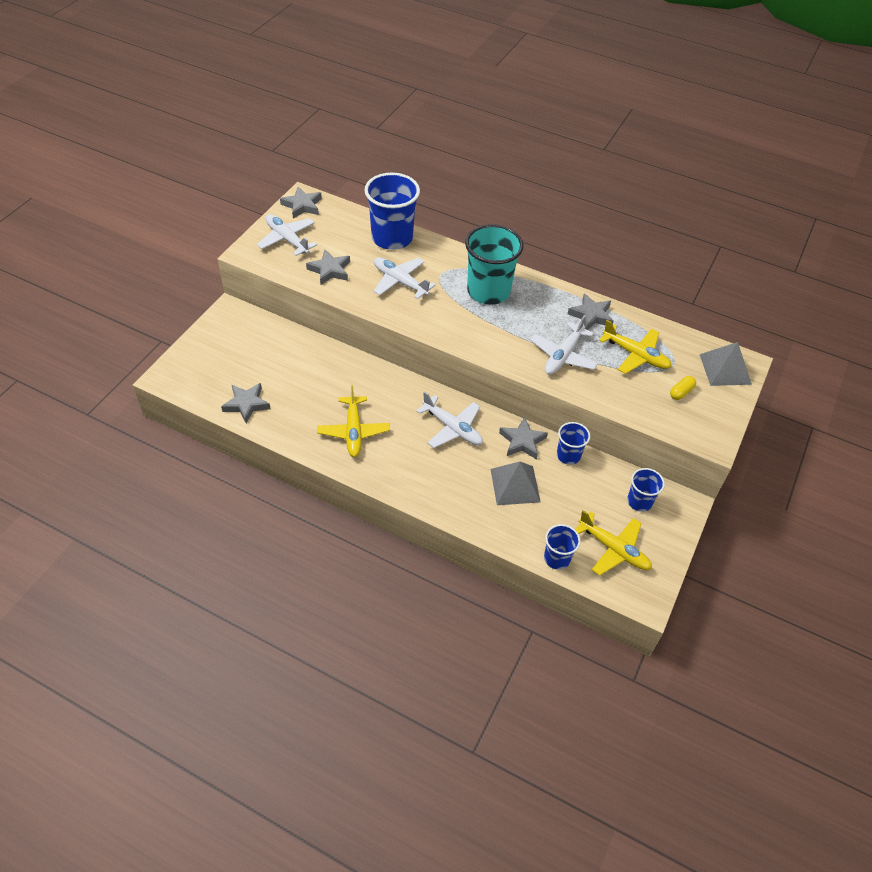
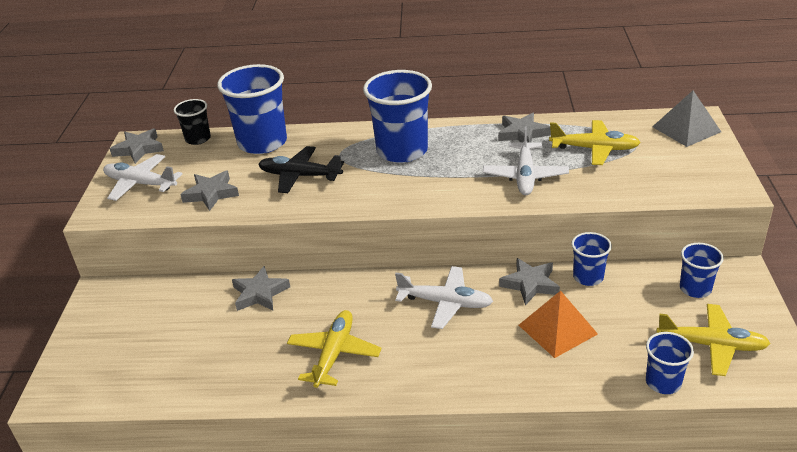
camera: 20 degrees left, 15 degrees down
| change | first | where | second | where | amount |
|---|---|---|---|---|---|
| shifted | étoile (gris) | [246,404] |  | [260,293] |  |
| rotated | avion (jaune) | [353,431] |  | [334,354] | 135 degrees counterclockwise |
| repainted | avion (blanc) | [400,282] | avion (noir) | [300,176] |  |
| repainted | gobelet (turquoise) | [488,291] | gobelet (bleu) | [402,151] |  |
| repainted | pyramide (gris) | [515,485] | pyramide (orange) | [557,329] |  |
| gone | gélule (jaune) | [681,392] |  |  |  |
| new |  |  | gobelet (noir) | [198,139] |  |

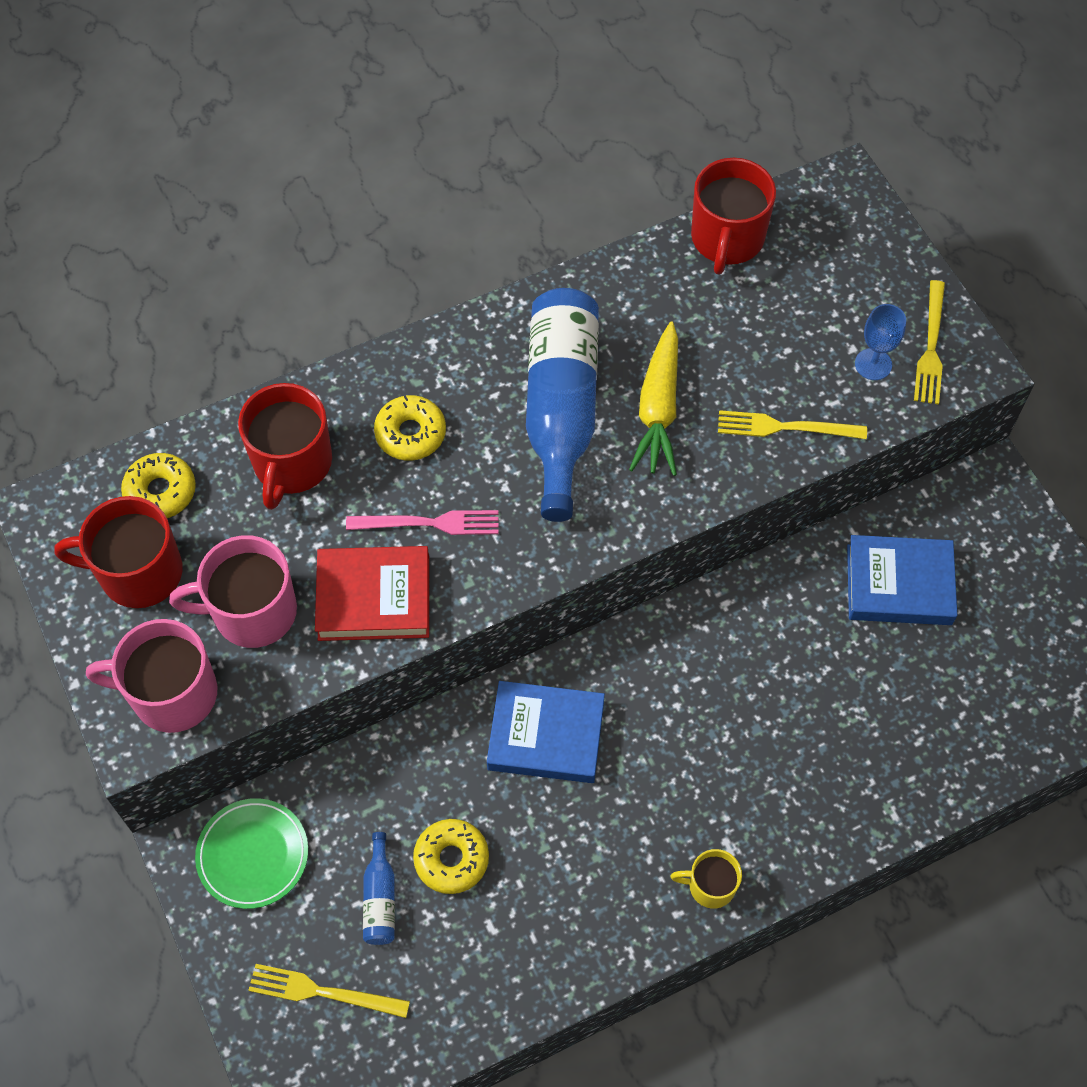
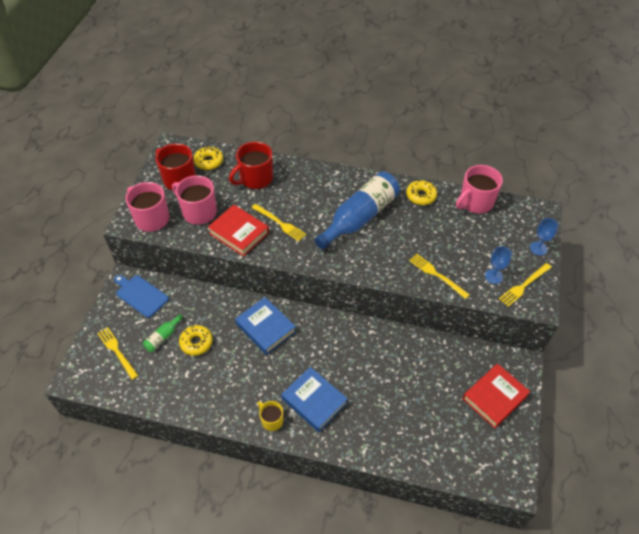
camera: 40 degrees right, 10 degrees down
| change | first | where | second | where | amount |
|---|---|---|---|---|---|
| swapped | assiette (vert) | [253,855] | planche à découper (bleu) | [140,295] |  |
| repainted | fourchette (rose) | [428,523] | fourchette (jaune) | [279,223] |  |
| repainted | bouteille (bleu) | [380,898] | bouteille (vert) | [163,337] |  |
| shifted | beignet (jaune) | [410,433] |  | [421,196] |  |
| gone | carotte (jaune) | [658,408] |  |  |  |
| repainted | tasse (rouge) | [727,239] | tasse (rose) | [475,202] |  |
| shifted | livre (bleu) | [899,584] |  | [314,401] |  |
| new |  |  | livre (rouge) | [494,397] |  |
| new |  |  | verre à pied (bleu) | [538,248] |  |

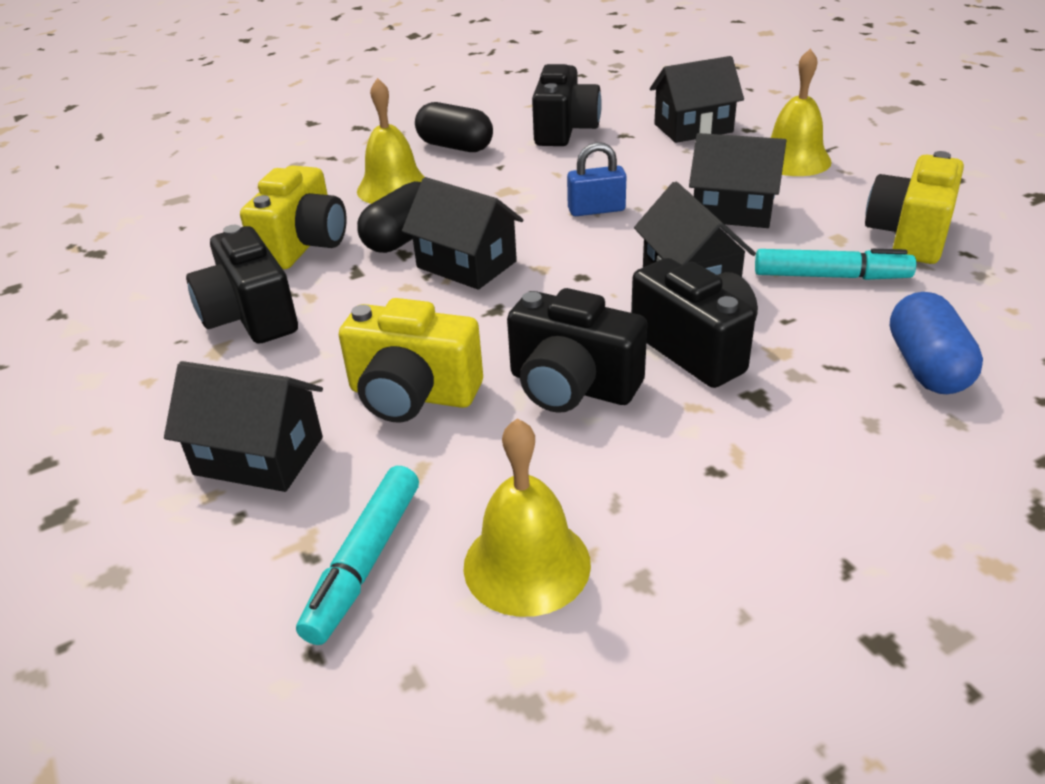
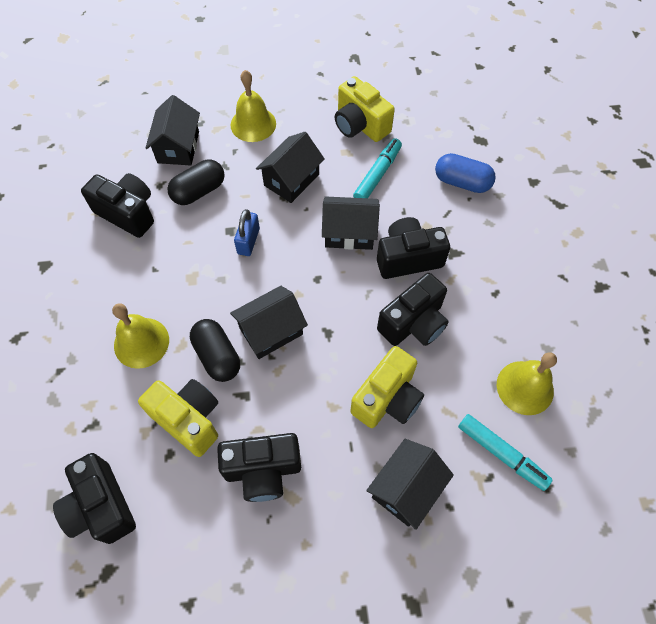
camera: 70 degrees left, 25 degrees up
| change | first | where | second | where | amount |
|---|---|---|---|---|---|
| shifted | gélule (noir) | [455,146] |  | [199,191] |  |
| new |  |  | appareil photo (noir) | [101,506] |  |

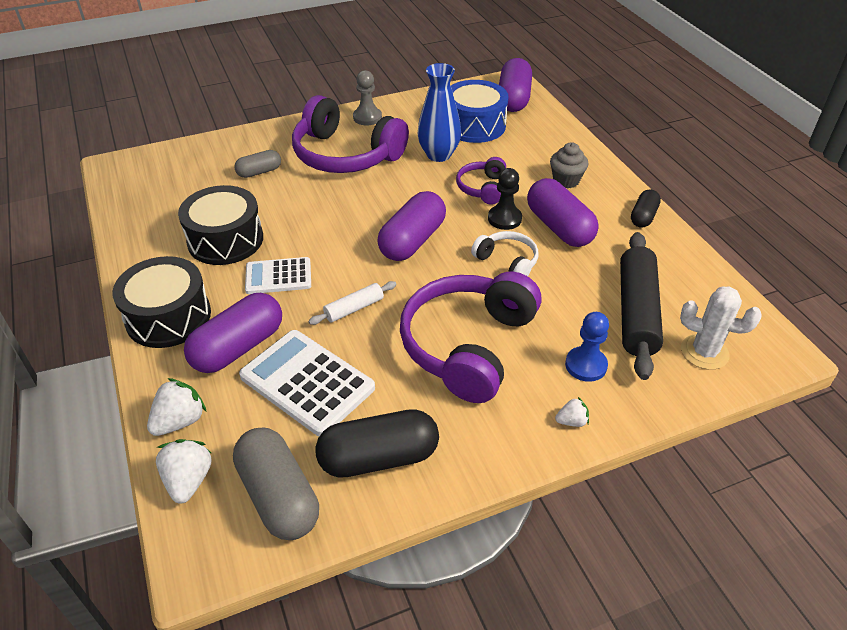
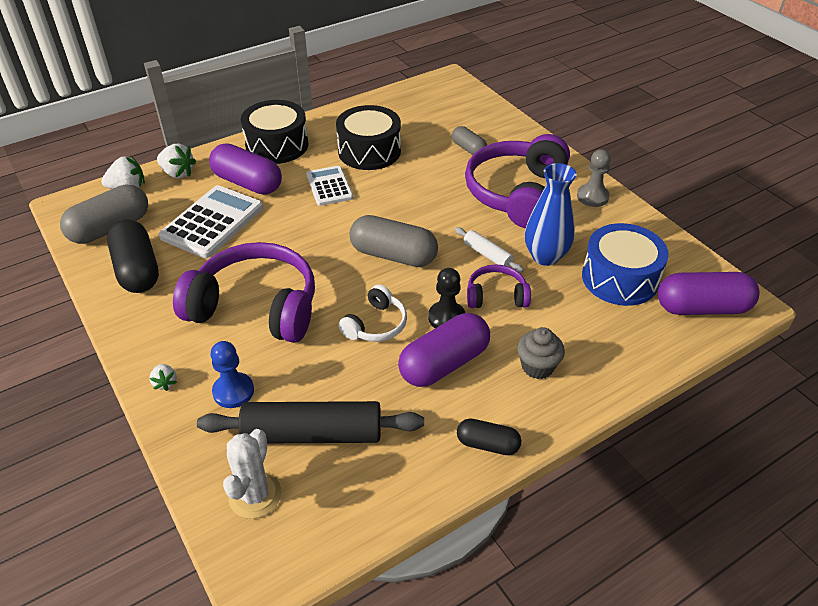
camera: 80 degrees right, 0 degrees up
| change | first | where | second | where | amount |
|---|---|---|---|---|---|
| shifted | rouleau à pâtisserie (blanc) | [354,308] |  | [487,255] |  |
| repainted | gélule (violet) | [412,241] | gélule (gris) | [393,255] |  |

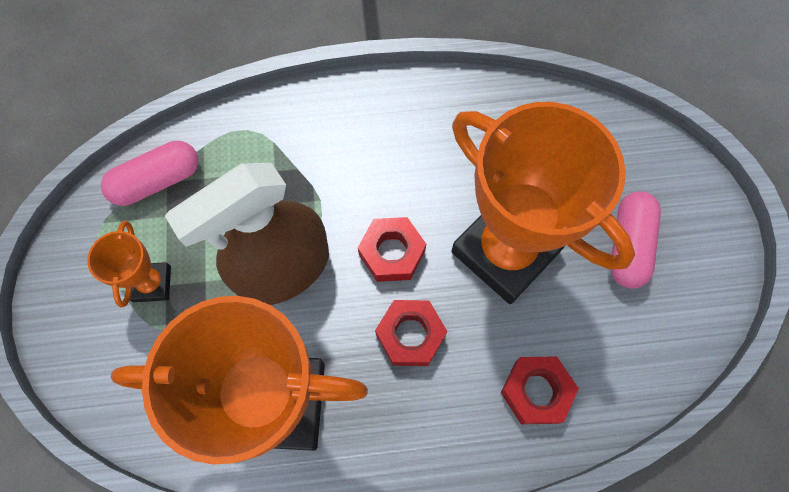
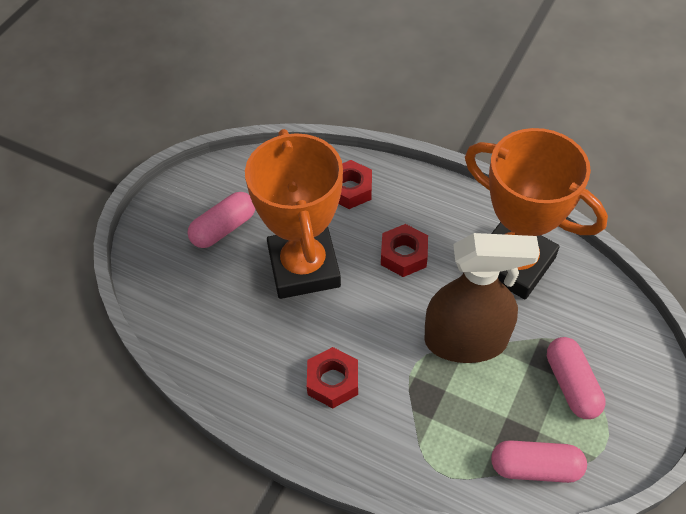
camera: 145 degrees left, 15 degrees down
| change | first | where | second | where | amount |
|---|---|---|---|---|---|
| swapped | trophée (orange) | [152,284] | gélule (rose) | [571,384] |  |
| shifted | écrou (rouge) | [392,253] |  | [333,381] |  |

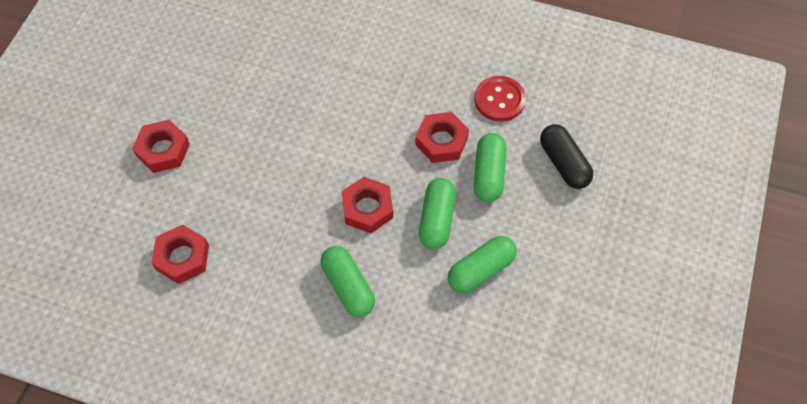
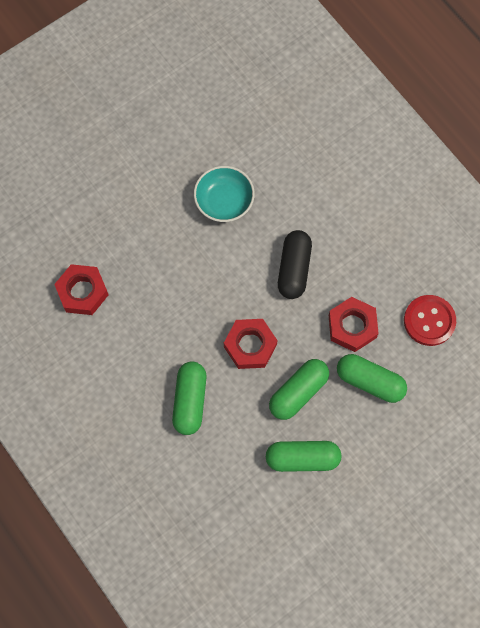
camera: 35 degrees right, 10 degrees up
| change | first | where | second | where | amount |
|---|---|---|---|---|---|
| gone | écrou (rouge) | [163,150] |  |  |  |
| rotated | gélule (vert) | [489,174] |  | [370,381] | 75 degrees clockwise |
| shifted | gélule (noir) | [563,163] |  | [294,269] |  |
| new |  |  | bol (turquoise) | [224,201] |  |

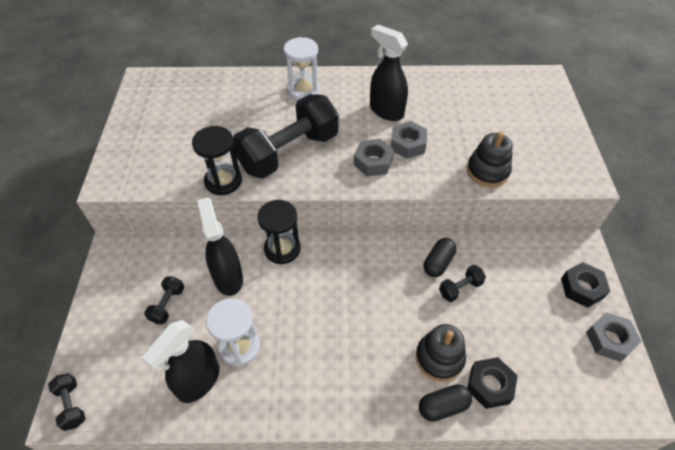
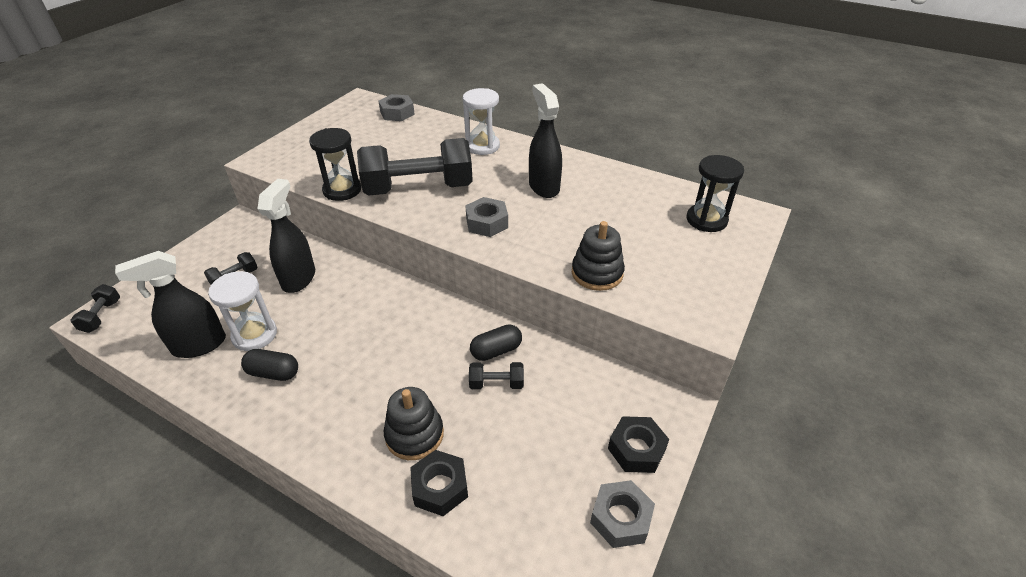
camera: 30 degrees right, 10 degrees down
| change | first | where | second | where | amount |
|---|---|---|---|---|---|
| shifted | sablier (noir) | [282,249] |  | [706,220] |  |
| shifted | écrou (gris) | [407,144] |  | [397,113] |  |
| shifted | gélule (noir) | [443,406] |  | [273,373] |  |

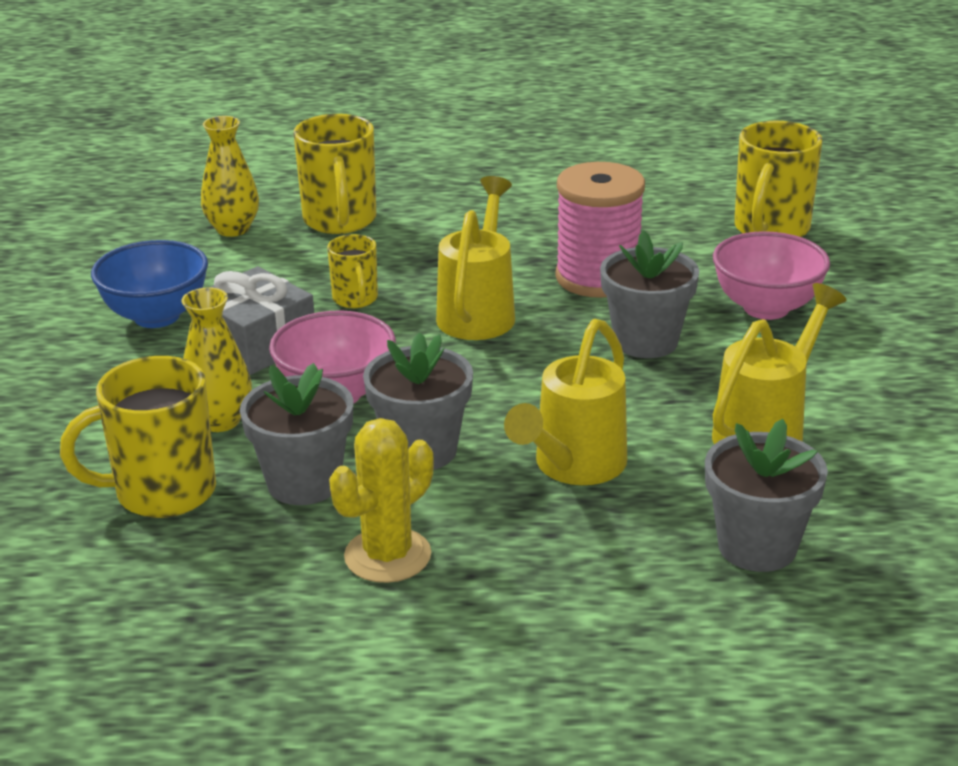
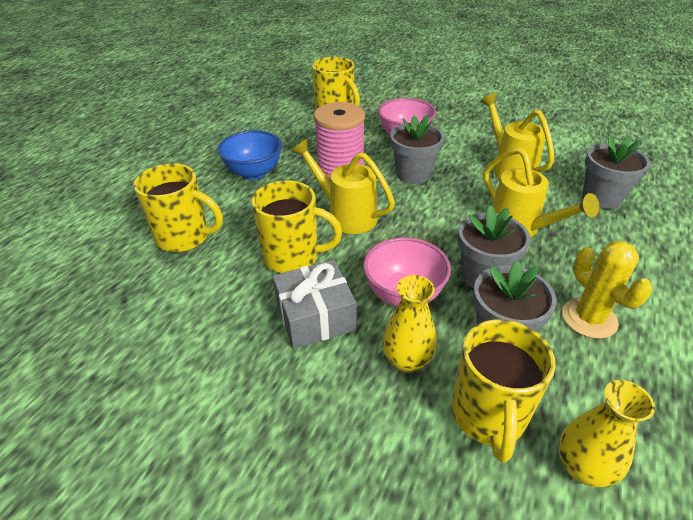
camera: 65 degrees left, 10 degrees up
| change | first | where | second | where | amount |
|---|---|---|---|---|---|
| shifted | bol (bleu) | [156,316] |  | [254,173] |  |
| shifted | vase (jaune) | [233,229] |  | [582,467] |  |
| scaled | tasse (jaune) | [355,299] |  | [293,257] | x1.77 |

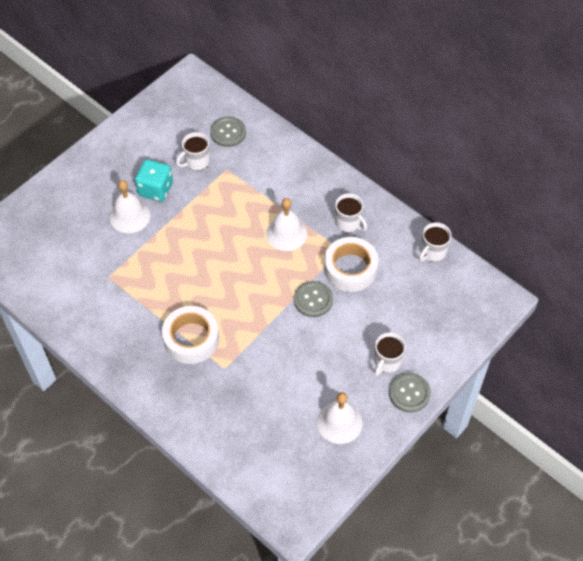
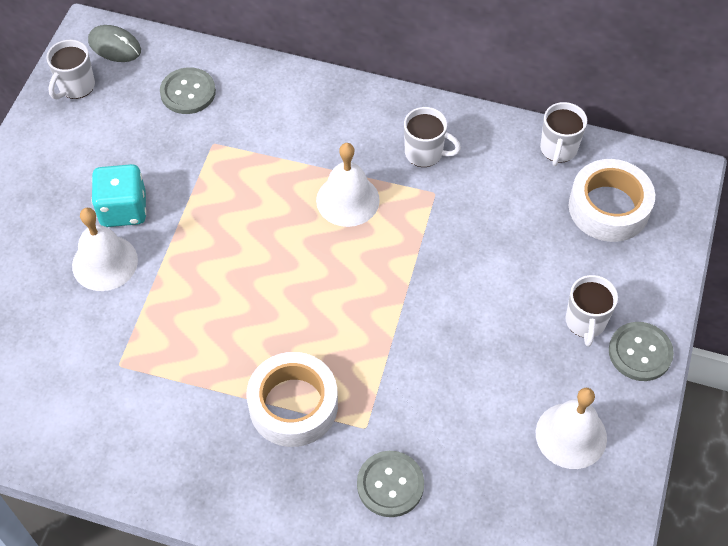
camera: 25 degrees left, 0 degrees up
| change | first | where | second | where | amount |
|---|---|---|---|---|---|
| shifted | tasse (blanc) | [196,162] |  | [76,86] |  |
| shifted | bouton (gris) | [313,300] |  | [390,484] |  |
| shifted | ruban adhésif (blanc) | [350,269] |  | [608,207] |  |
| new |  |  | souris (gris) | [115,46] |  |

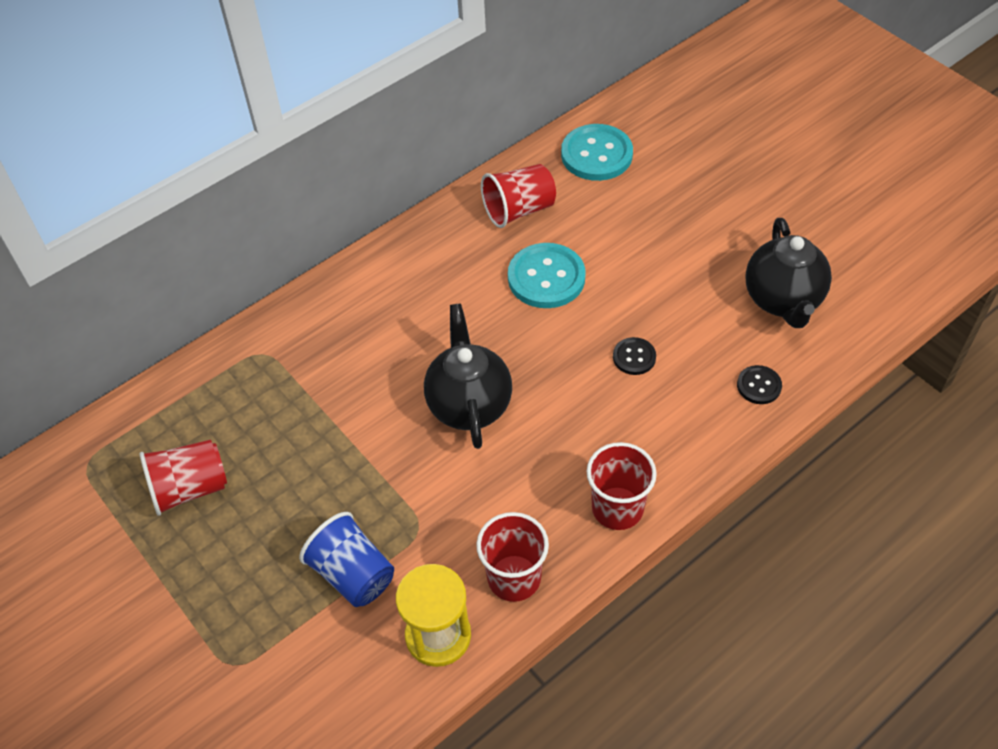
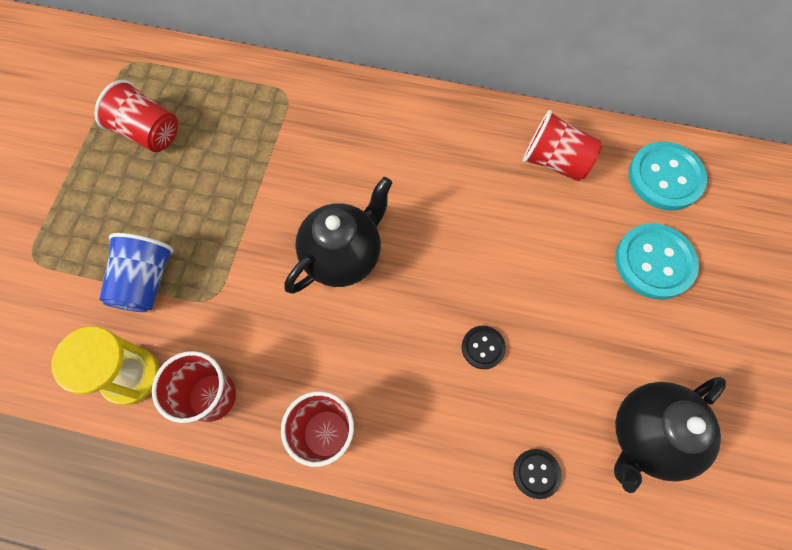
camera: 50 degrees right, 15 degrees up
| change | first | where | second | where | amount |
|---|---|---|---|---|---|
| shifted | bouton (turquoise) | [546,278] |  | [654,262] |  |

